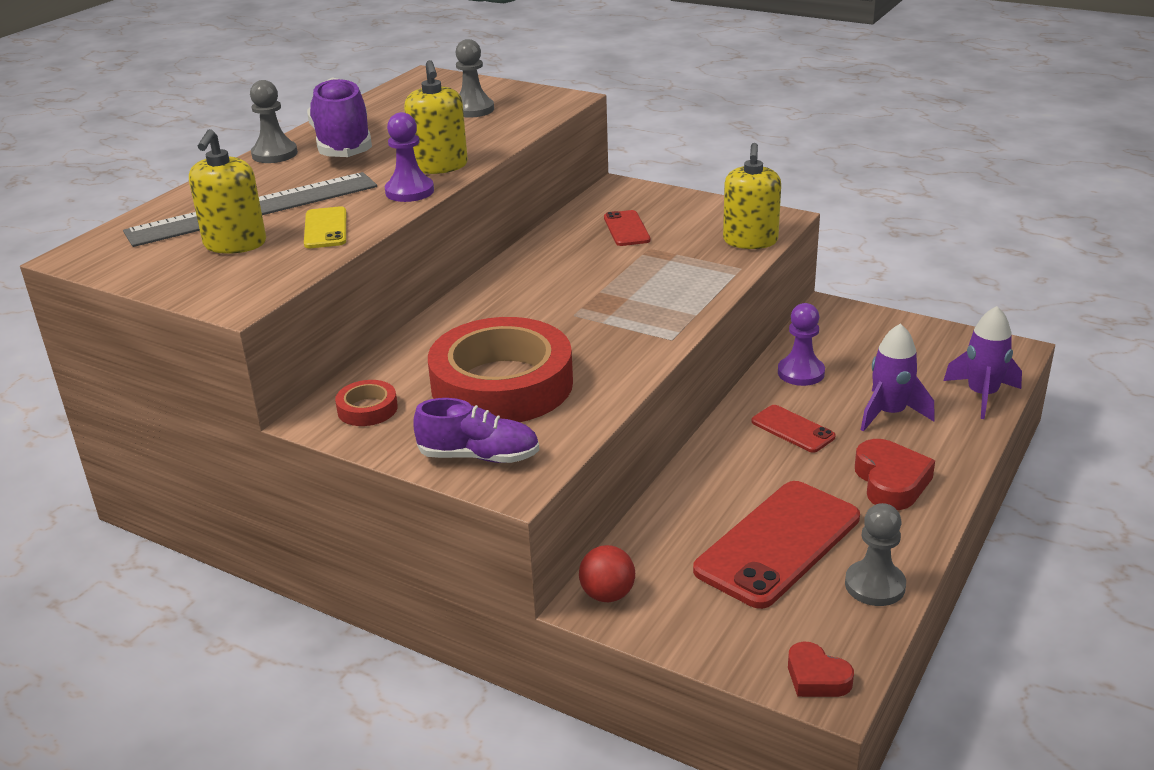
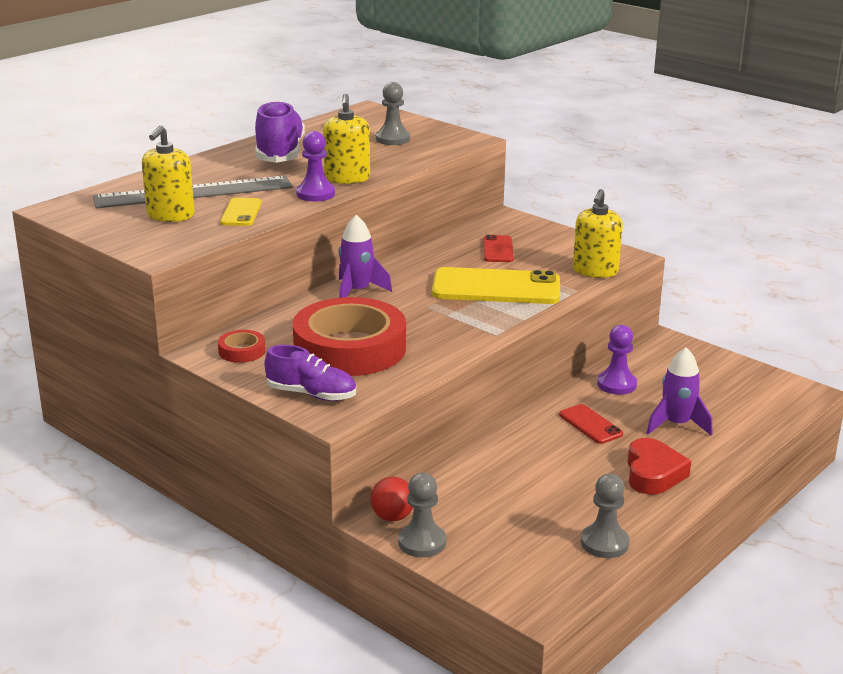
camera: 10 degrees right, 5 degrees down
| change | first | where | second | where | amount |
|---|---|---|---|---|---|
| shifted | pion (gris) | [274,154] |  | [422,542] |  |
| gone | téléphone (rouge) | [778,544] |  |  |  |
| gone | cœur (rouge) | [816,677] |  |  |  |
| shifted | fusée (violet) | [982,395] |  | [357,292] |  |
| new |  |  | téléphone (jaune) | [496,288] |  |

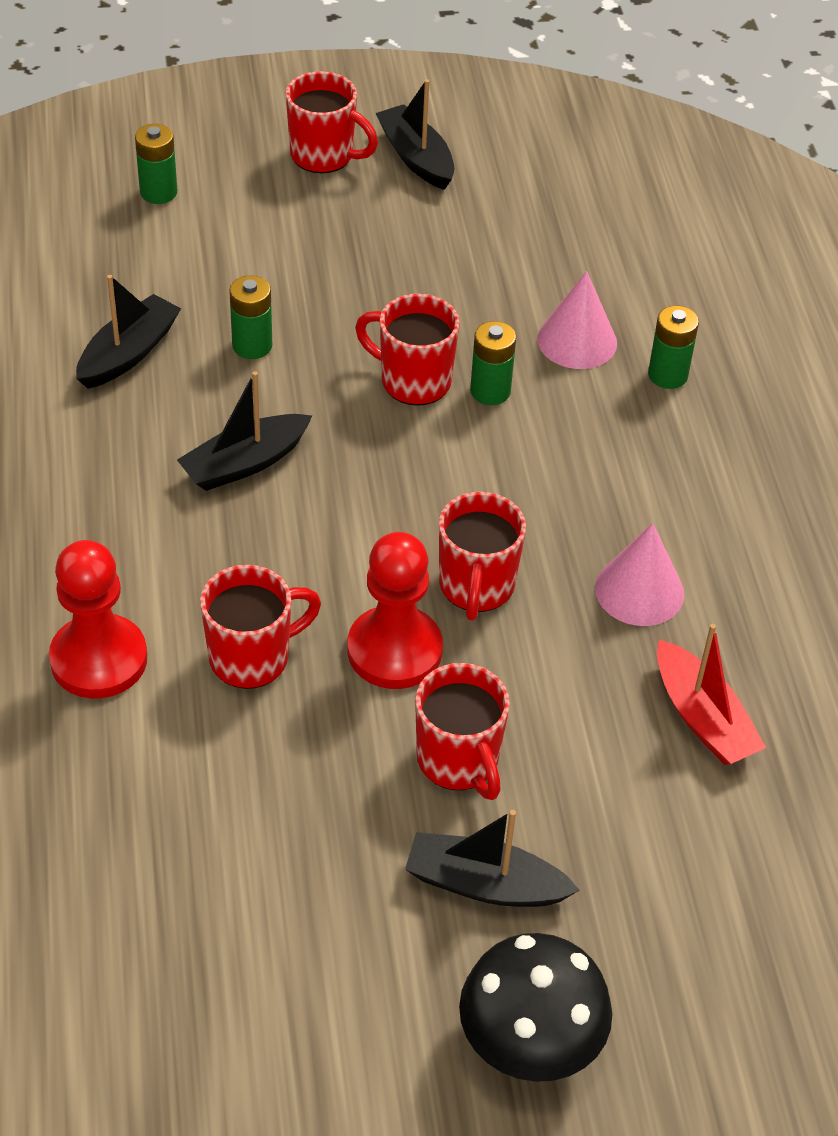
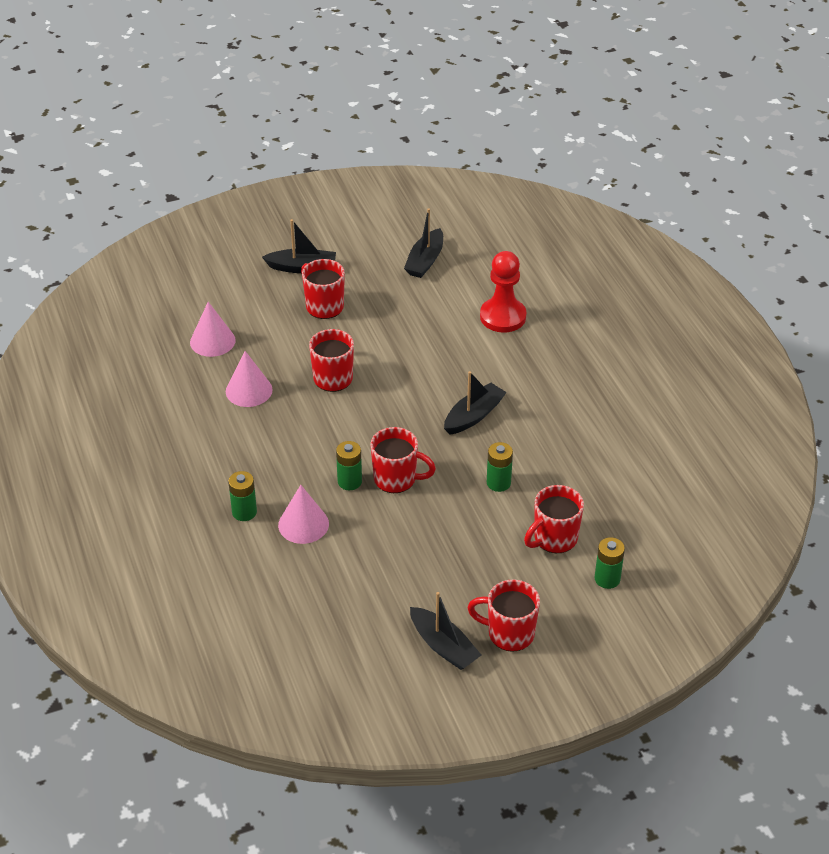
camera: 170 degrees right, 5 degrees down
| change | first | where | second | where | amount |
|---|---|---|---|---|---|
| shifted | bateau (noir) | [128,353] |  | [425,261] |  |
| shifted | tasse (rouge) | [252,657] |  | [554,539] |  |
| gone | pion (rouge) | [394,650] |  |  |  |
| gone | champignon (noir) | [530,1041] |  |  |  |
| swapped | bateau (rouge) | [702,718] | cône (rose) | [212,341] |  |

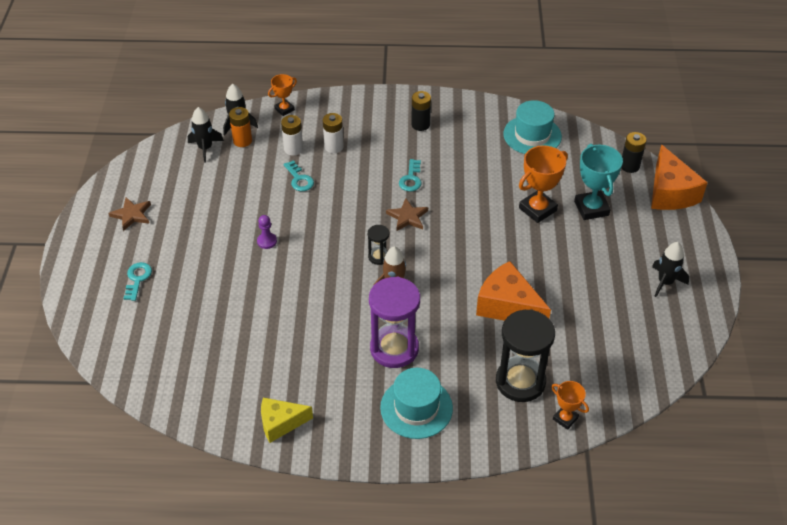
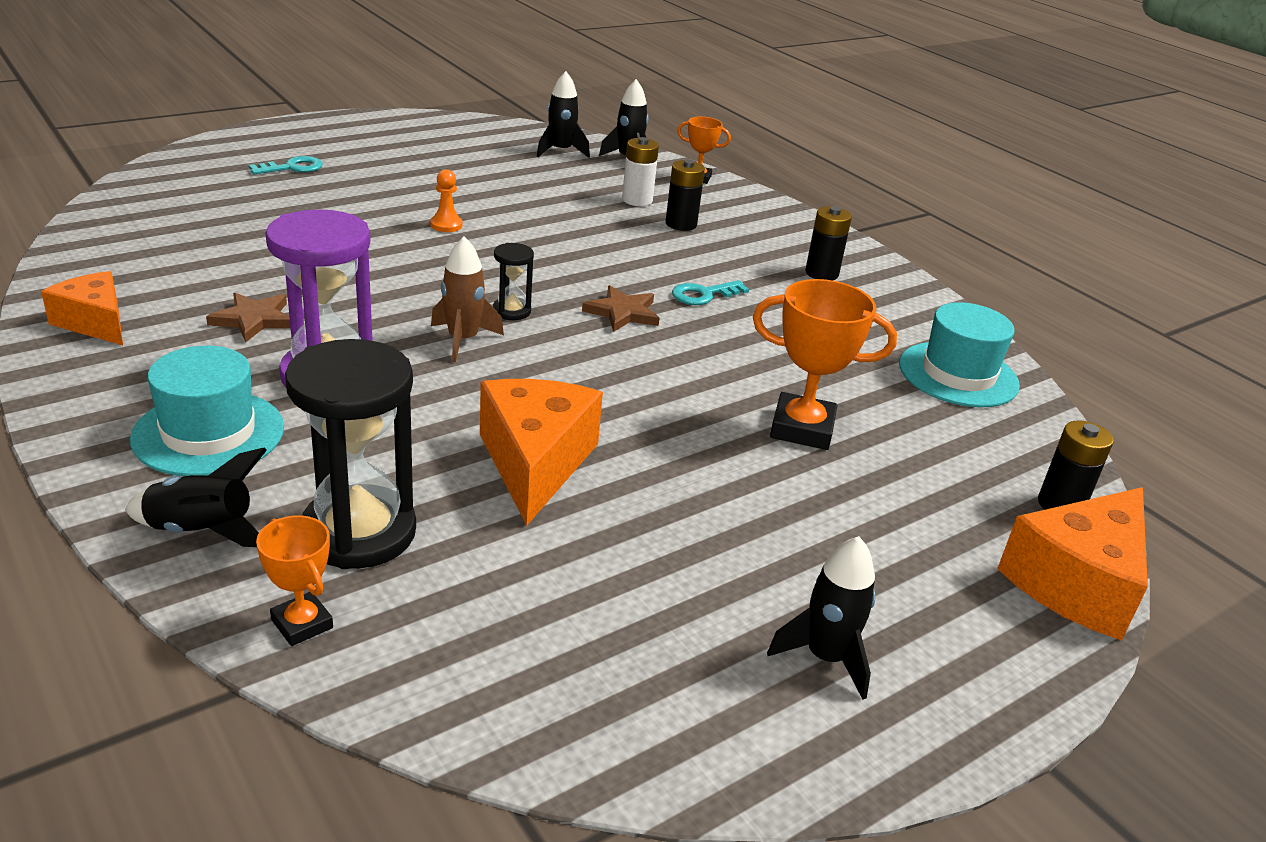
camera: 50 degrees right, 15 degrees down
| change | first | where | second | where | amount |
|---|---|---|---|---|---|
| shifted | étoile (marron) | [131,215] |  | [254,320] |  |
| gone | pile (orange) | [242,141] |  |  |  |
| repainted | pion (violet) | [267,241] | pion (orange) | [446,225] |  |
| repainted | fromage (jaune) | [280,423] | fromage (orange) | [95,322] |  |
| gone | clé (turquoise) | [299,179] |  |  |  |
| repainted | pile (blanc) | [333,147] | pile (noir) | [681,224] |  |
| rotated | trophée (orange) | [565,418] |  | [302,624] | 45 degrees counterclockwise |
| gone | trophée (turquoise) | [591,208] |  |  |  |
| new |  |  | fusée (noir) | [201,531] |  |

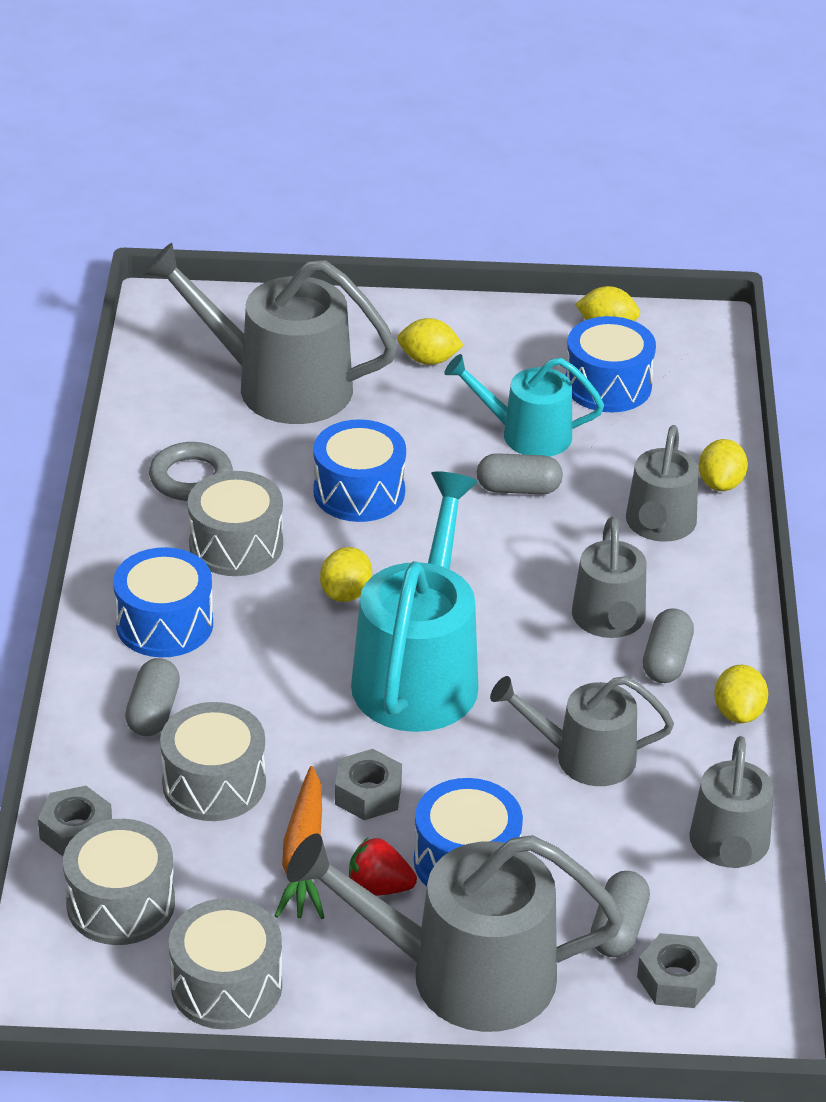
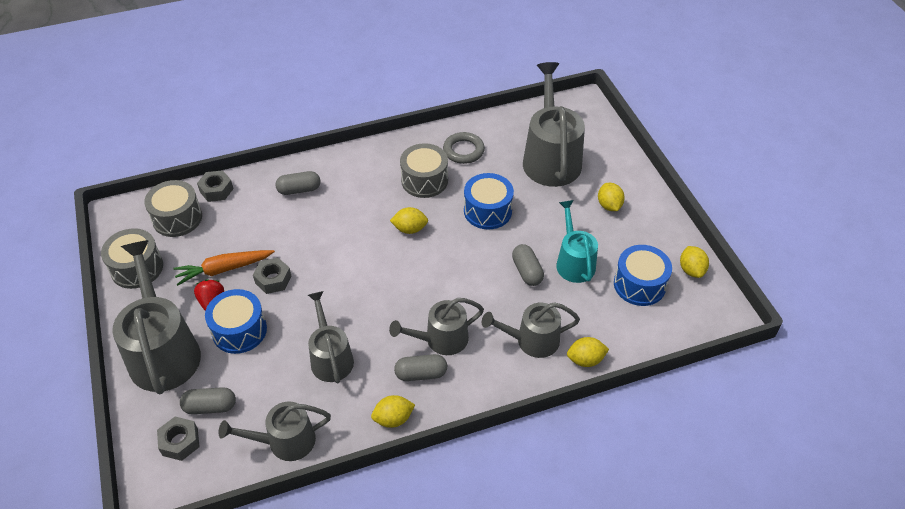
camera: 70 degrees right, 10 degrees up
| change | first | where | second | where | amount |
|---|---|---|---|---|---|
| gone | tambour (bleu) | [164,624] |  |  |  |
| gone | tambour (gris) | [214,783] |  |  |  |
| gone | arrosoir (turquoise) | [419,673] |  |  |  |

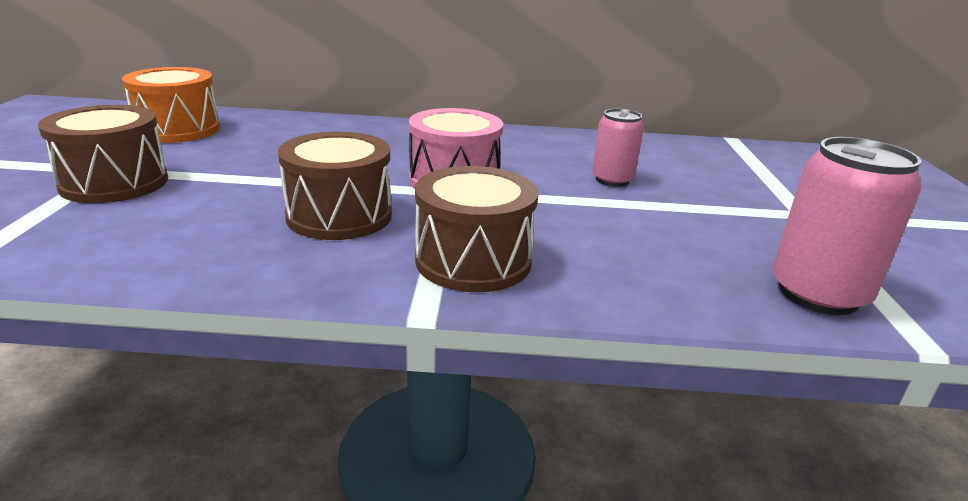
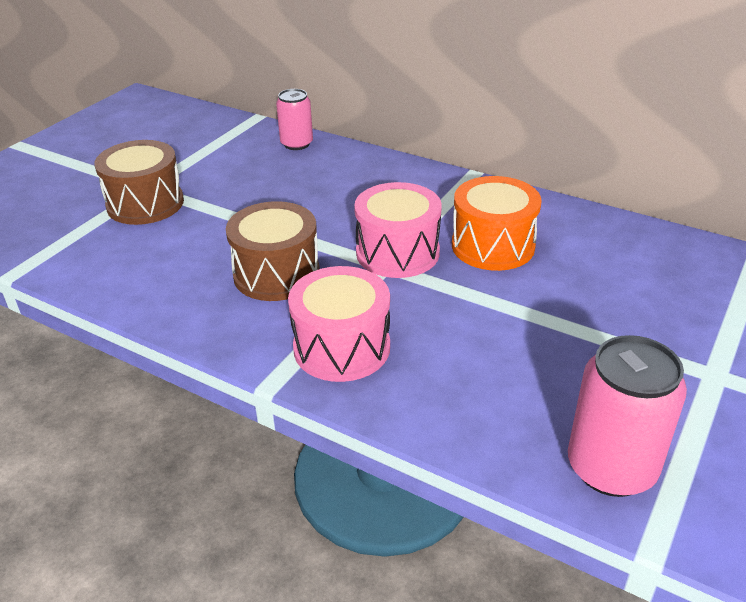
camera: 30 degrees right, 10 degrees up
| change | first | where | second | where | amount |
|---|---|---|---|---|---|
| shifted | tambour (orange) | [178,129] |  | [493,246] |  |
| repainted | tambour (marron) | [473,261] | tambour (rose) | [342,347] |  |
| shifted | canette (rose) | [612,180] |  | [296,144] |  |

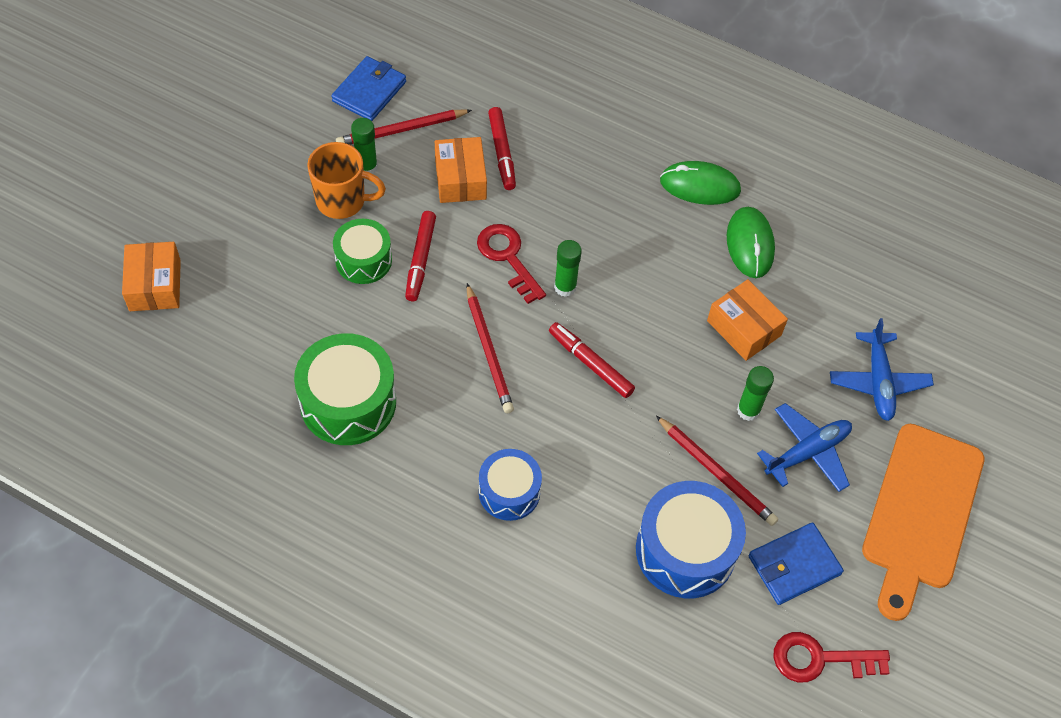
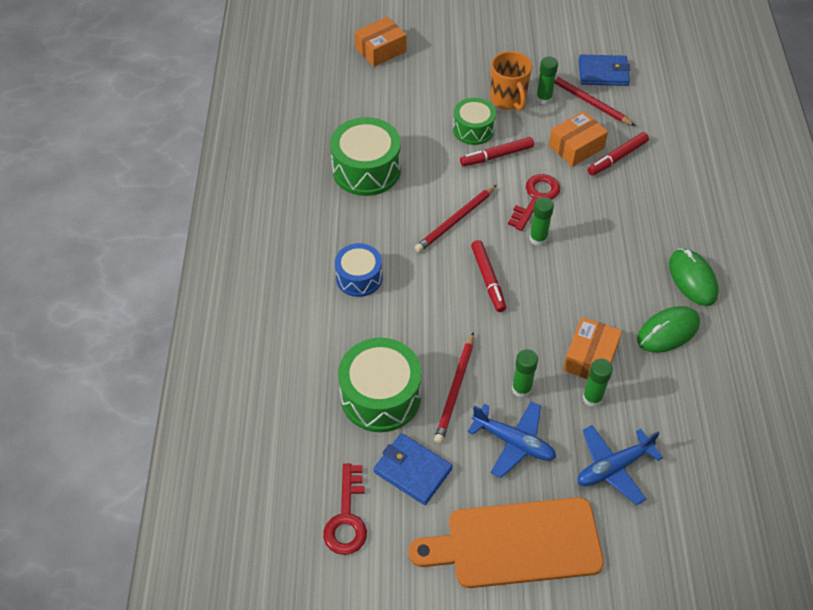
camera: 65 degrees right, 5 degrees down
| change | first | where | second | where | amount |
|---|---|---|---|---|---|
| rotated | feutre (rouge) | [590,364] |  | [488,279] | 150 degrees clockwise |
| repainted | tambour (bleu) | [685,550] | tambour (vert) | [380,396] |  |
| rotated | clé (rouge) | [819,659] |  | [347,518] | 150 degrees counterclockwise |
| new |  |  | bâton de colle (vert) | [592,398] |  |

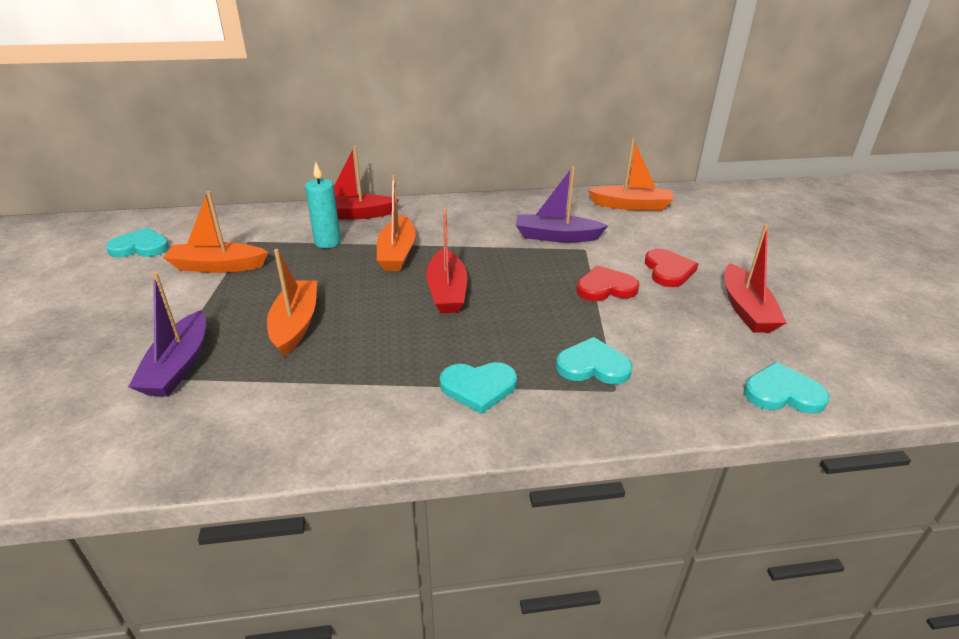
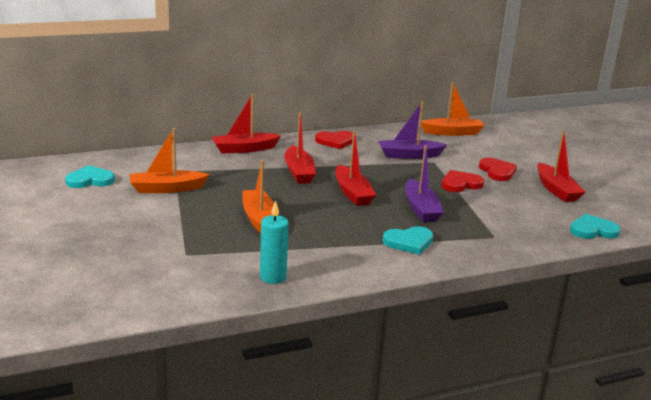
camera: 15 degrees left, 10 degrees down
| change | first | where | second | where | amount |
|---|---|---|---|---|---|
| shifted | bateau (violet) | [178,366] |  | [421,209] |  |
| shifted | bougie (turquoise) | [327,242] |  | [273,277] |  |
| repainted | bateau (orange) | [397,253] | bateau (rouge) | [299,172] |  |
| gone | cœur (turquoise) | [593,366] |  |  |  |
| new |  |  | cœur (rouge) | [335,141] |  |

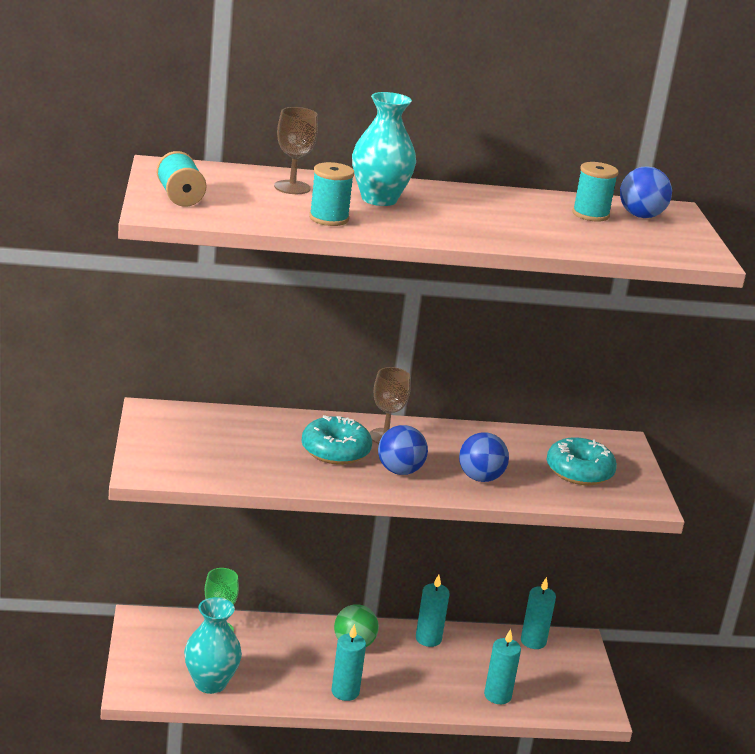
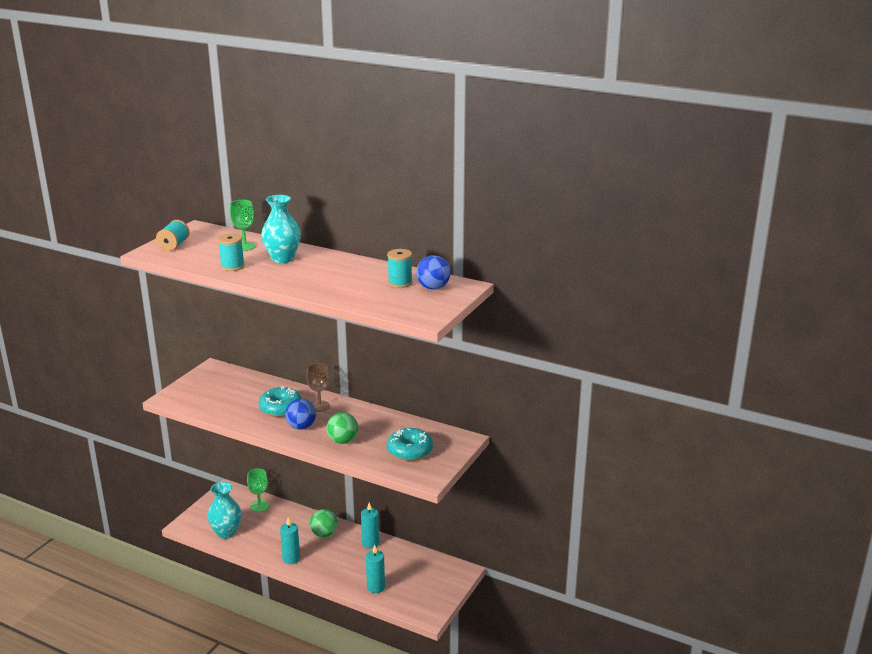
camera: 35 degrees right, 0 degrees up
| change | first | where | second | where | amount |
|---|---|---|---|---|---|
| repainted | verre à pied (marron) | [292,187] | verre à pied (vert) | [244,246] |  |
| repainted | balle (bleu) | [480,478] | balle (vert) | [343,441] |  |
| gone | bougie (turquoise) | [533,641] |  |  |  |

